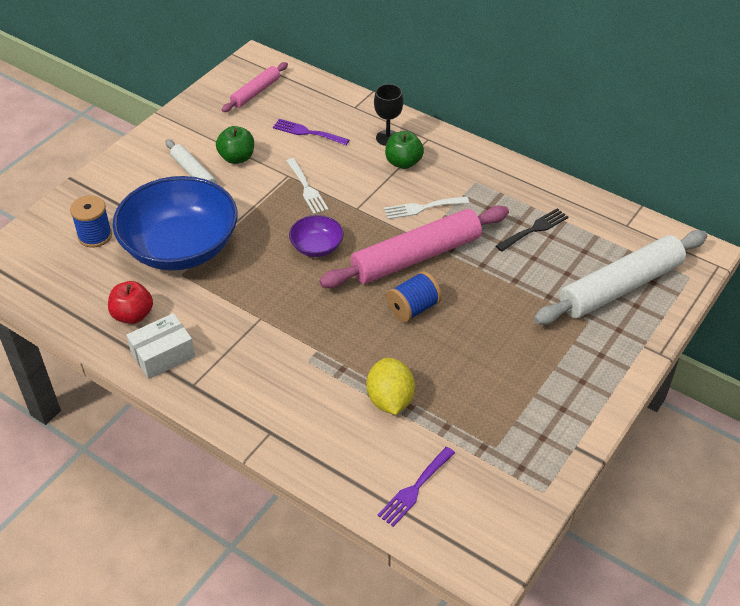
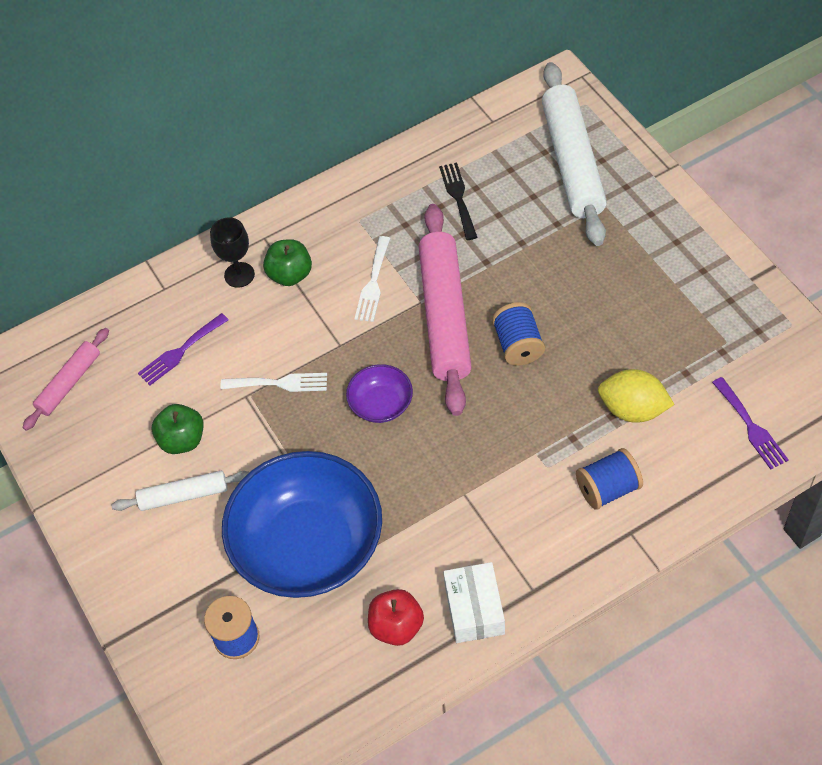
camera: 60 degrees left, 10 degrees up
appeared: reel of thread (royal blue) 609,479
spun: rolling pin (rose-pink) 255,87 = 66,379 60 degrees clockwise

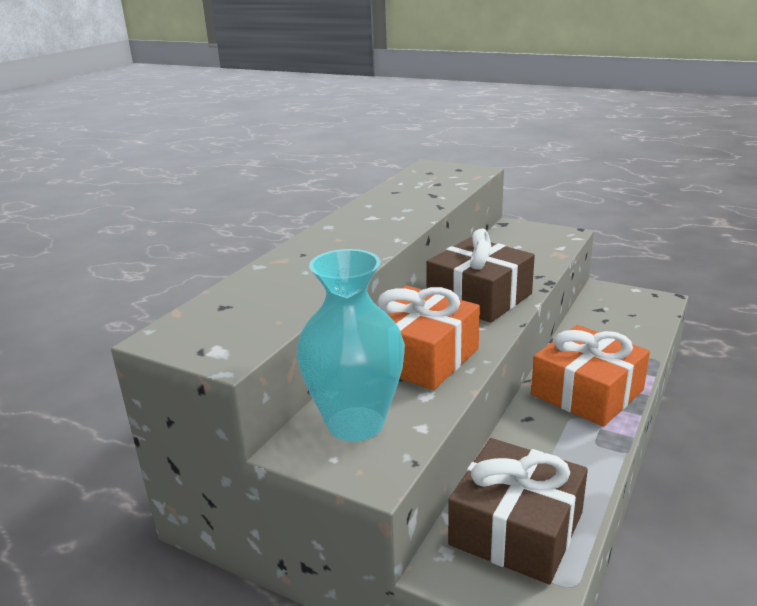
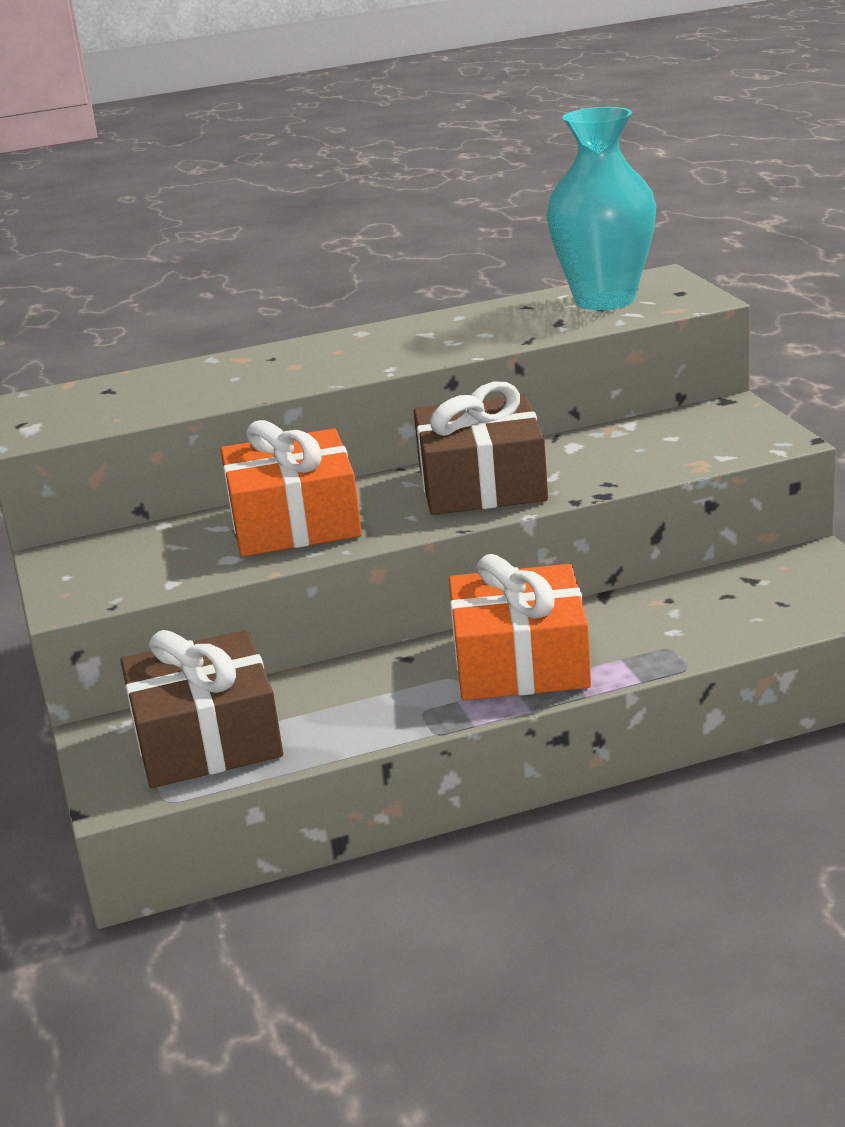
camera: 45 degrees right, 0 degrees up
relocated: tall vase (turquoise) 350,345 to 601,208

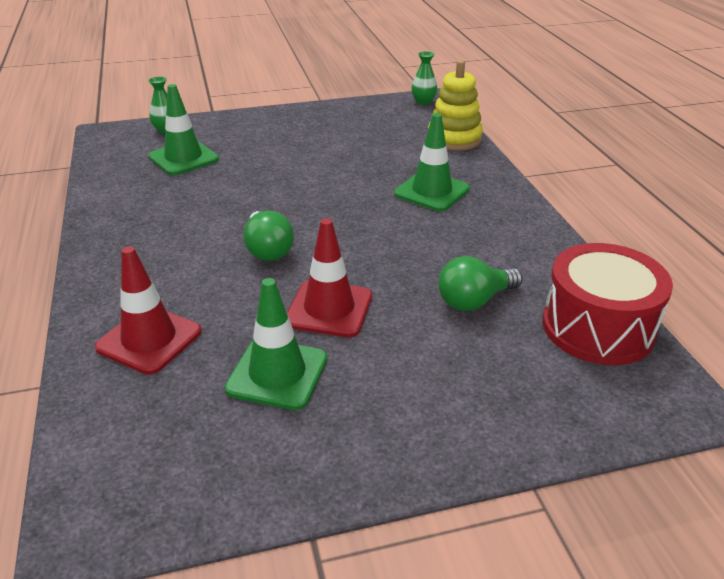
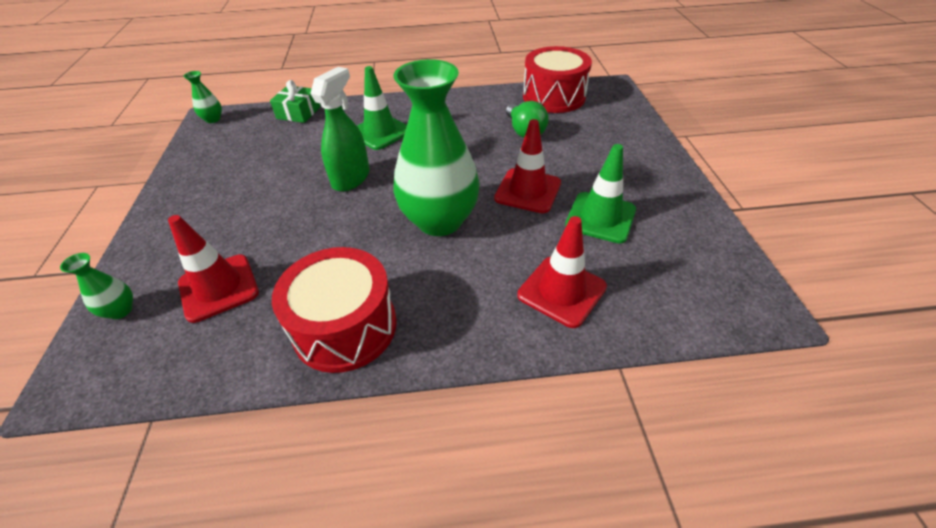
camera: 80 degrees left, 10 degrees up
appeared: snare drum (red) 334,310; spray cleaner (green) 339,129
exchanged: bulb (green) 268,236 to tall vase (green) 436,147; stacking toy (bright yellow) 455,105 to present (green) 295,101
colour: road cone (green) 183,129 to road cone (red) 213,269

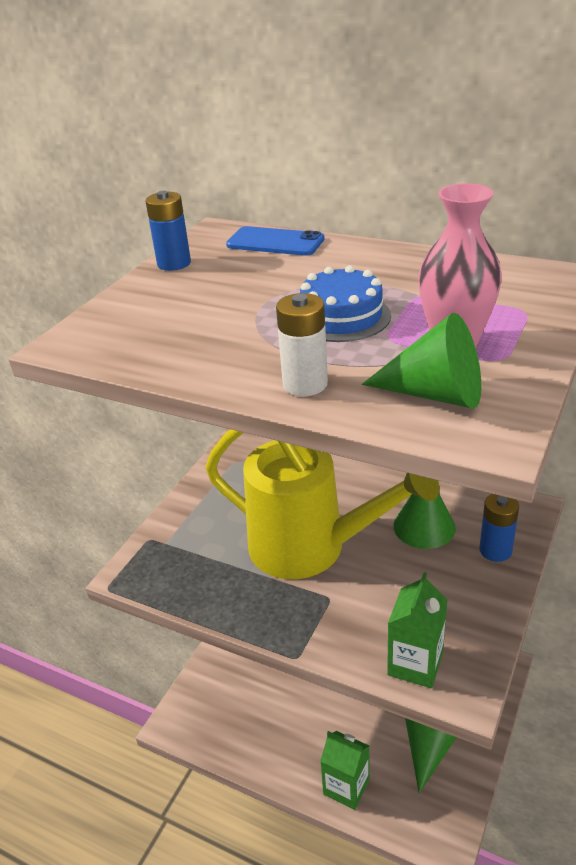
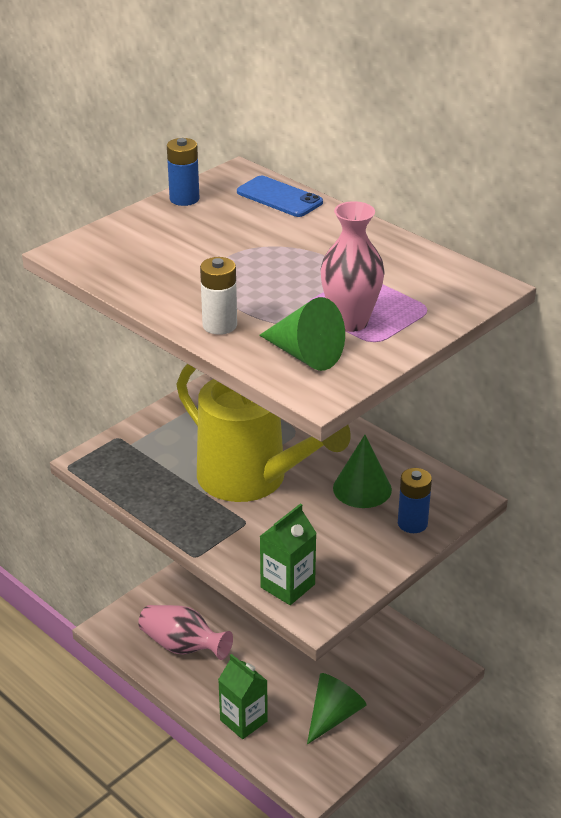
camera: 15 degrees right, 0 degrees up
missing: gateau (royal blue) 345,303
appeared: tall vase (rose-pink) 185,632

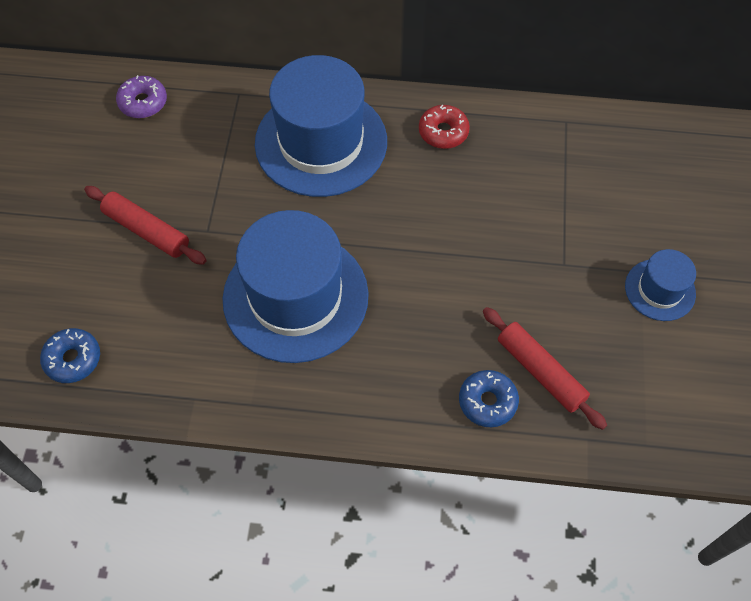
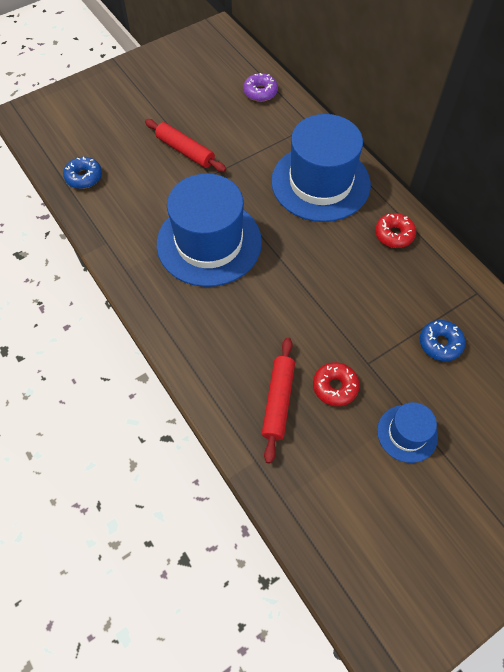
camera: 50 degrees right, 0 degrees up
appeared: donut (red) 336,384
relocated: donut (royal blue) 489,398 to 442,340
spun: rolling pin (red) 145,225 = 186,145 45 degrees counterclockwise

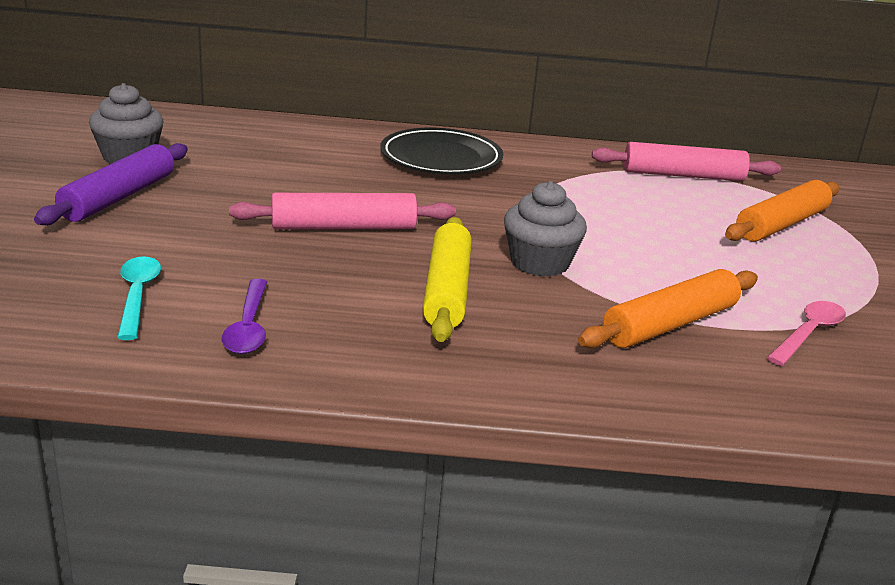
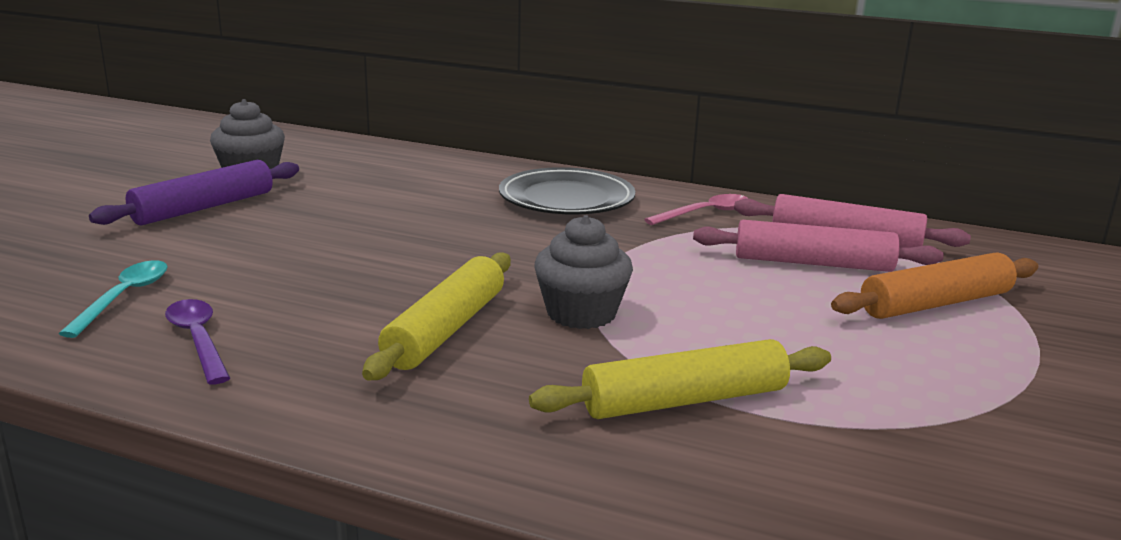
camera: 20 degrees right, 5 degrees down
relocated: rolling pin (rose-pink) 342,211 to 818,246; tablespoon (rose-pink) 806,333 to 696,209
colour: rolling pin (orange-coloured) 668,308 to rolling pin (bright yellow) 680,379
spun: tablespoon (royal purple) 244,316 = 197,342 135 degrees clockwise

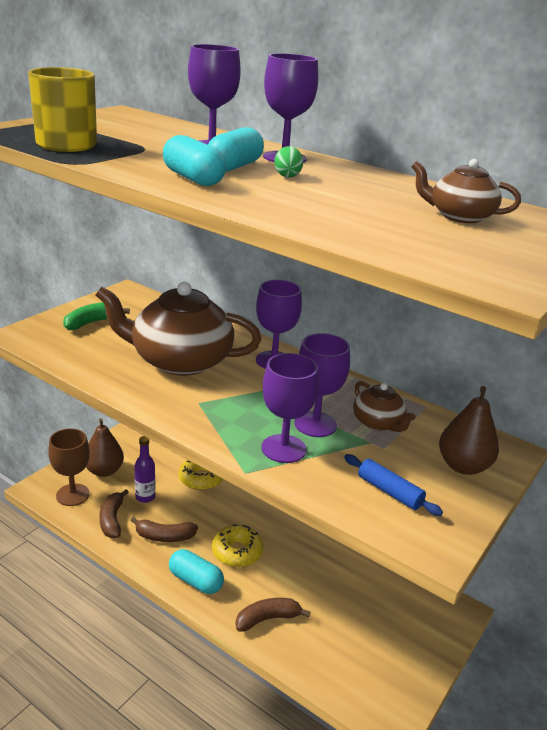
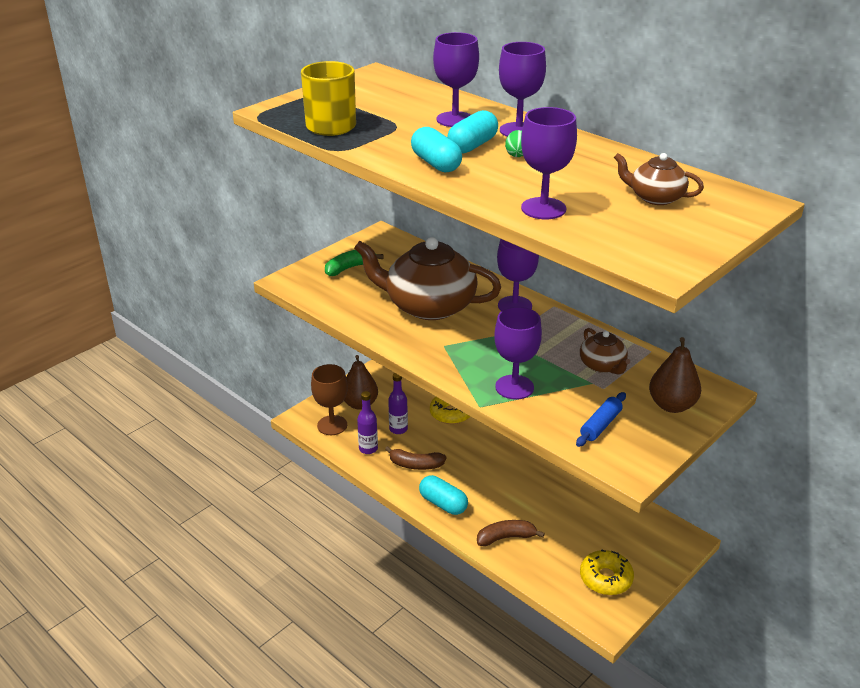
camera: 10 degrees right, 5 degrees up
relocated: donut (bright yellow) 237,545 to 607,572; chalice (royal purple) 322,385 to 549,163
exchanged: banana fruit (dark brown) 114,513 to bottle (royal purple) 367,422
spun: rolling pin (royal blue) 393,485 = 601,419 75 degrees clockwise

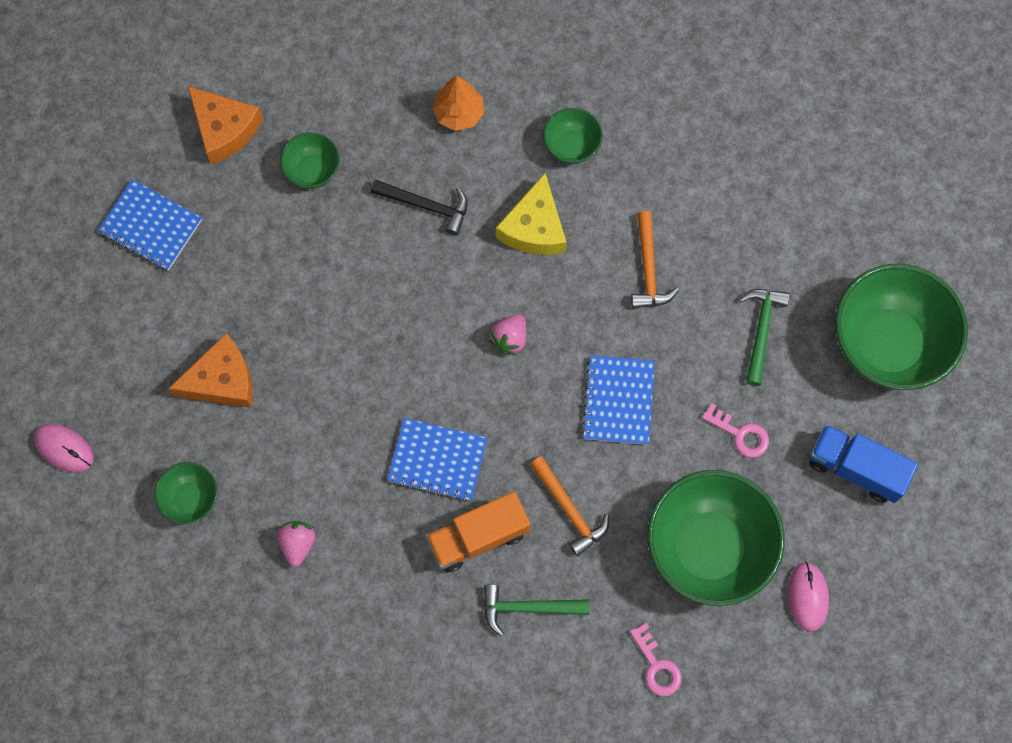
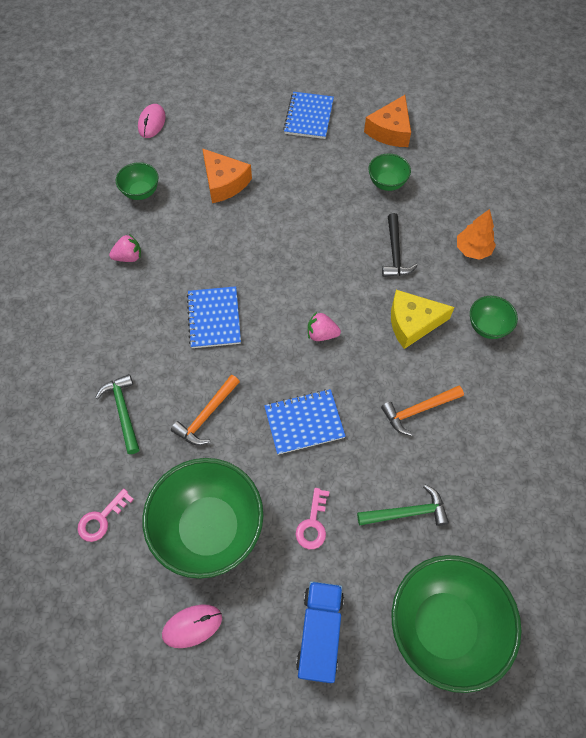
camera: 70 degrees right, 10 degrees down
missing: truck (orange-coloured) 478,532

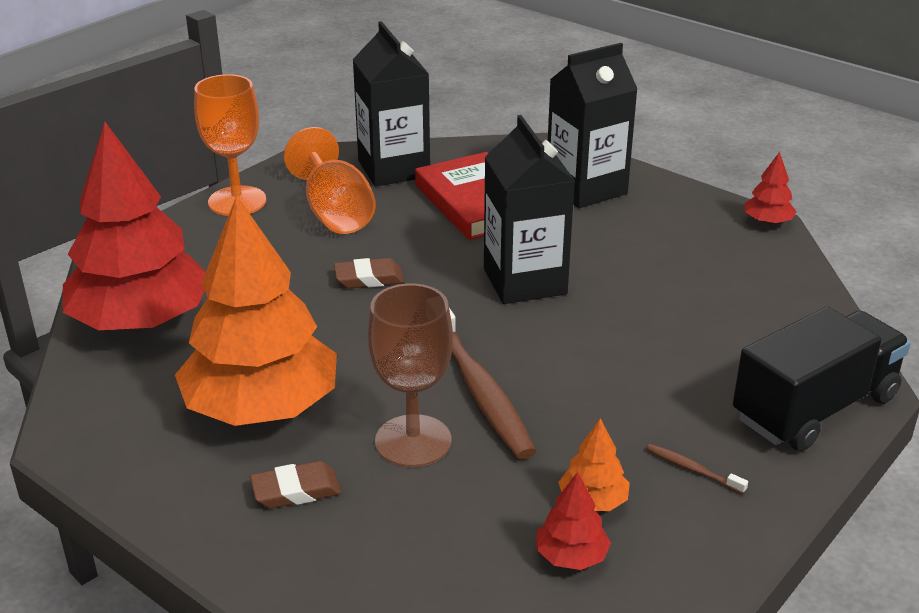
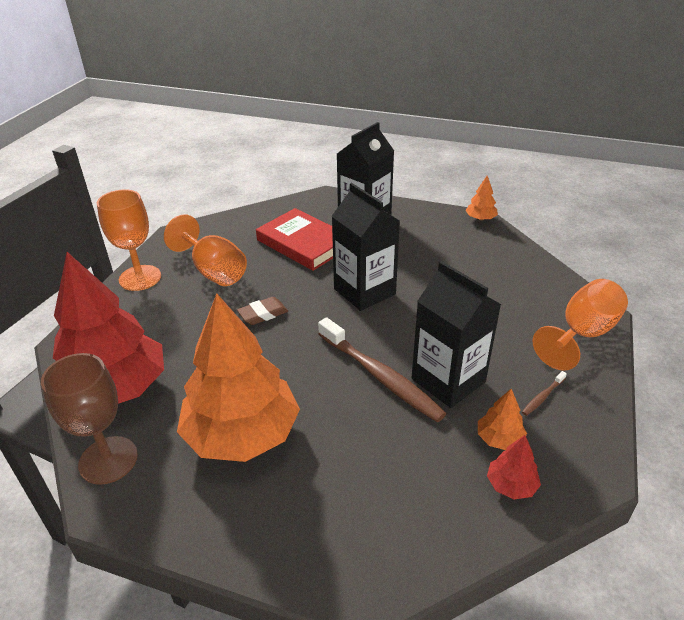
camera: 20 degrees left, 5 degrees up
missing: pencil eraser (dark brown) 295,484
relocated: milk carton (black) 391,103 to 456,334; chalice (dark brown) 410,375 to 89,419
exchanged: truck (black) 822,379 to chalice (orange-coloured) 580,325
colour: fir tree (red) 770,188 to fir tree (orange-coloured) 481,198
spun: dental brush (dark brown) 697,469 = 544,393 60 degrees counterclockwise

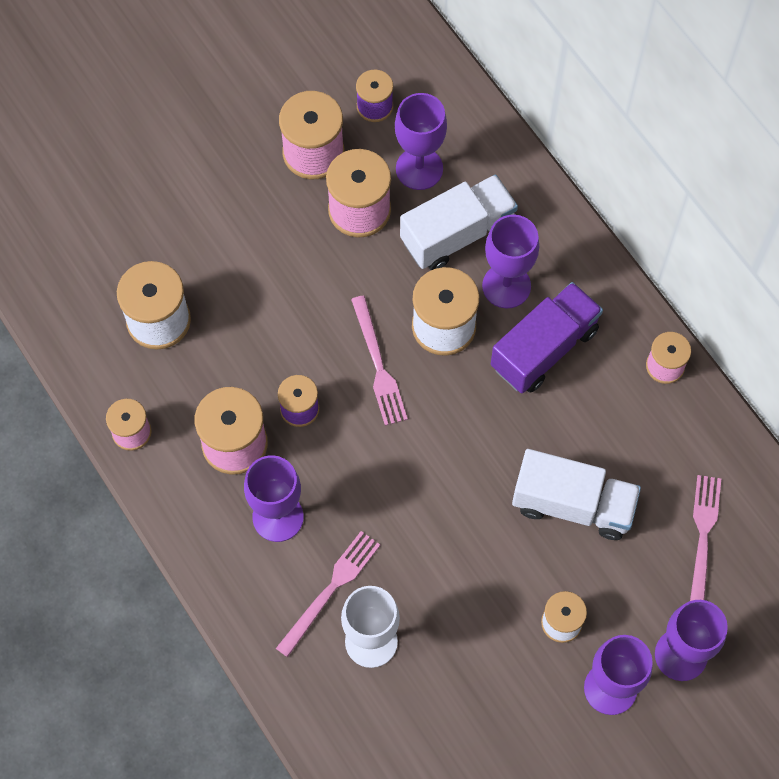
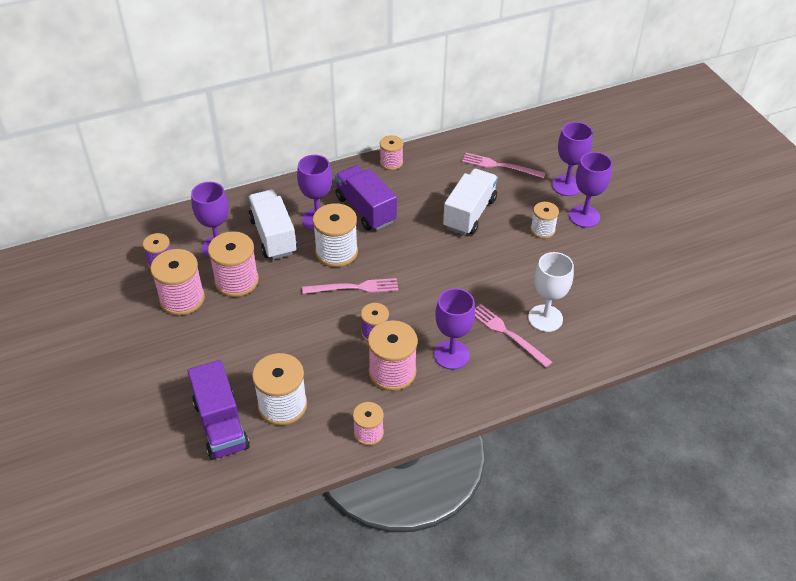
camera: 80 degrees left, 20 degrees down
appeared: truck (royal purple) 219,410

